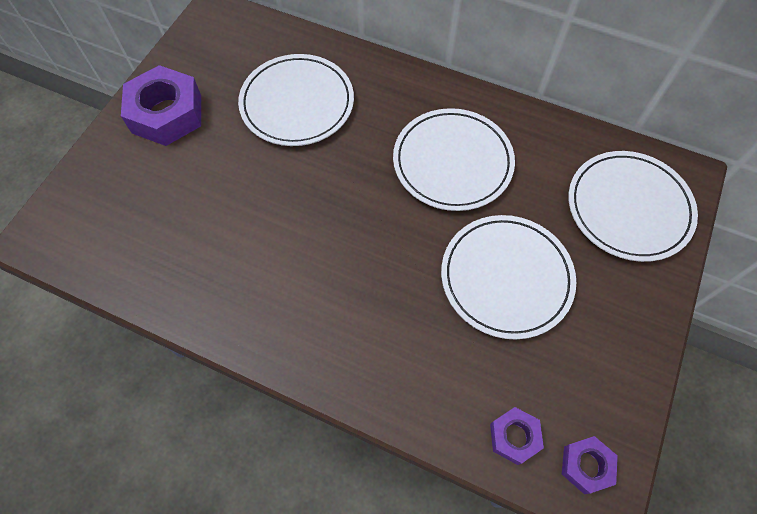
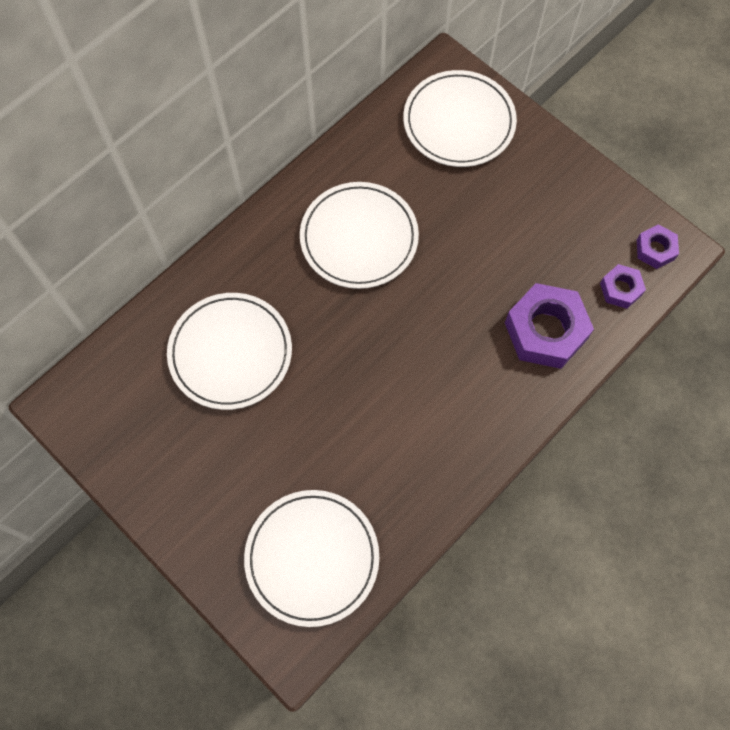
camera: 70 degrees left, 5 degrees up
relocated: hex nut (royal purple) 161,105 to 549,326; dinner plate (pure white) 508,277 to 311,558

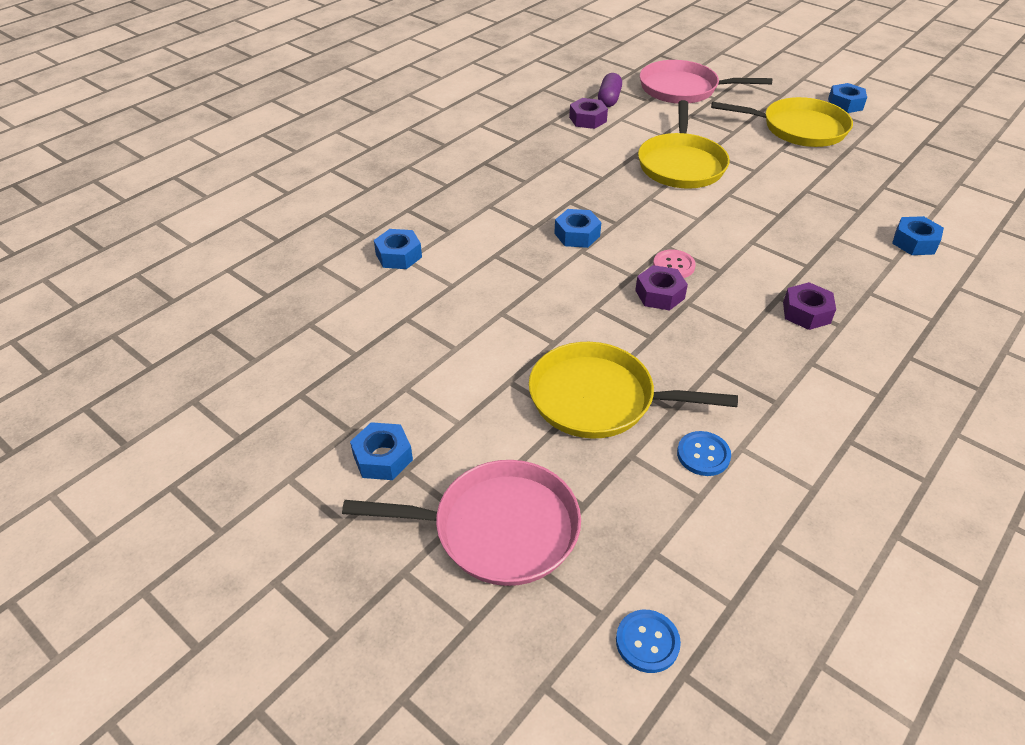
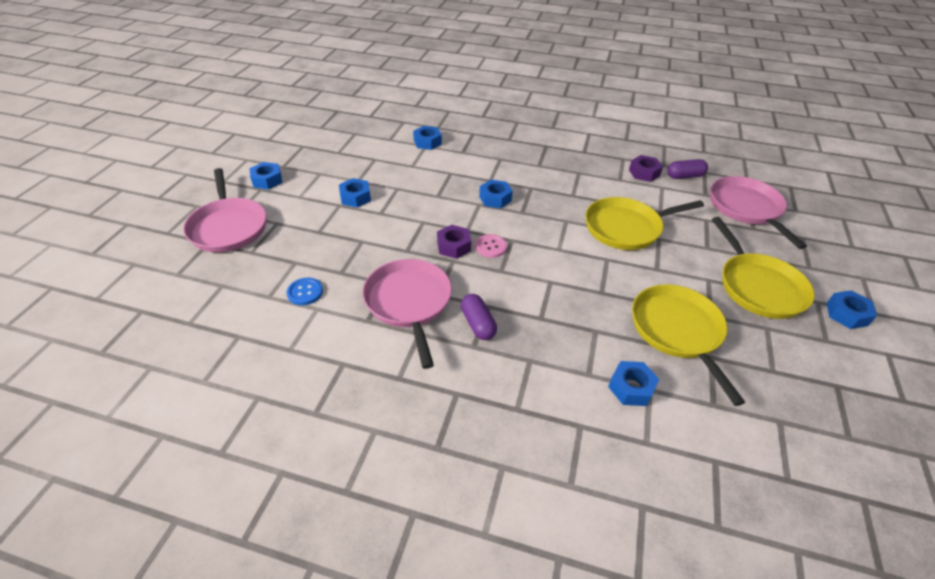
camera: 65 degrees right, 0 degrees up
missing: shirt button (royal blue) 648,641
appeared: hex nut (royal blue) 355,193; frying pan (rose-pink) 407,314
relocated: frying pan (bright yellow) 633,390 to 688,345
exchanged: hex nut (royal purple) 809,306 to pill shape (royal purple) 479,317

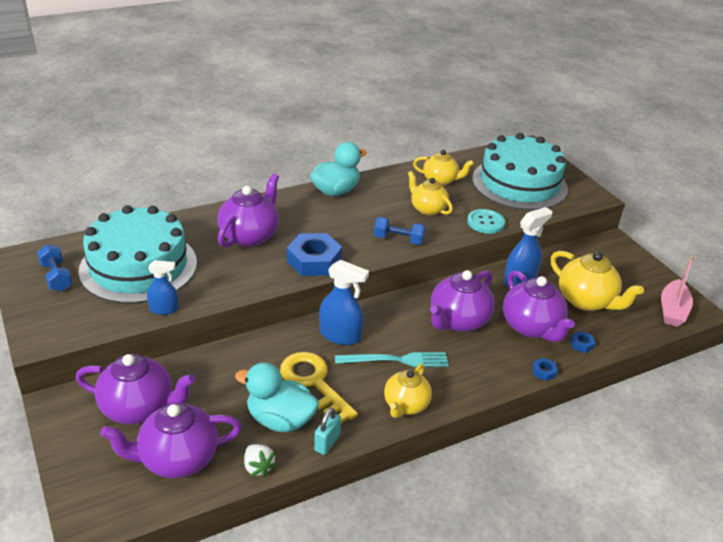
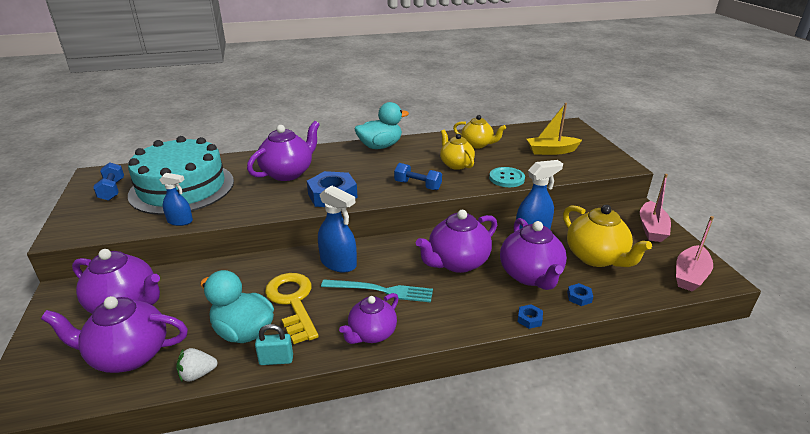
camera: 15 degrees right, 5 degrees down
appeared: boat (rose-pink) 655,208
exchanged: gateau (turquoise) 520,171 to boat (bright yellow) 554,129
colour: tea pot (bright yellow) 408,390 to tea pot (royal purple) 369,318
spun: toy strawberry (pure white) 260,460 = 197,365 90 degrees clockwise; padlock (turquoise) 327,431 = 274,344 45 degrees clockwise

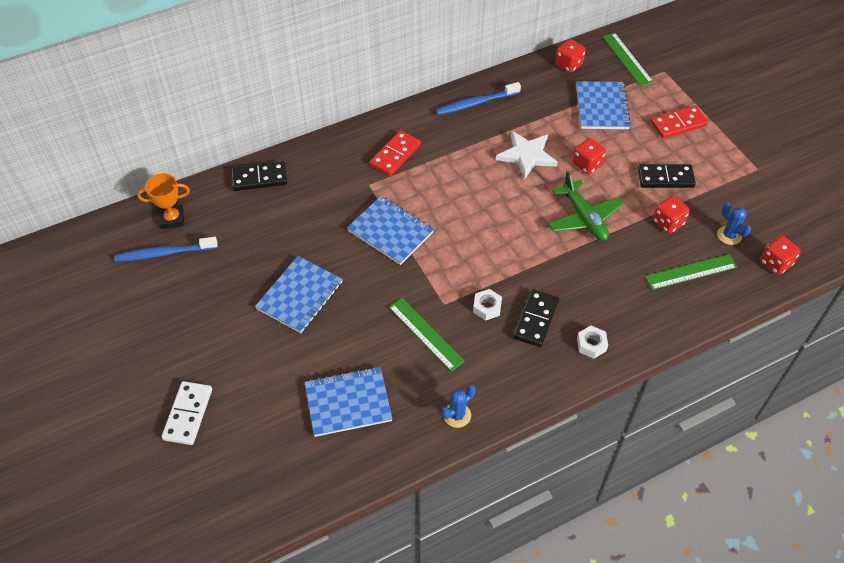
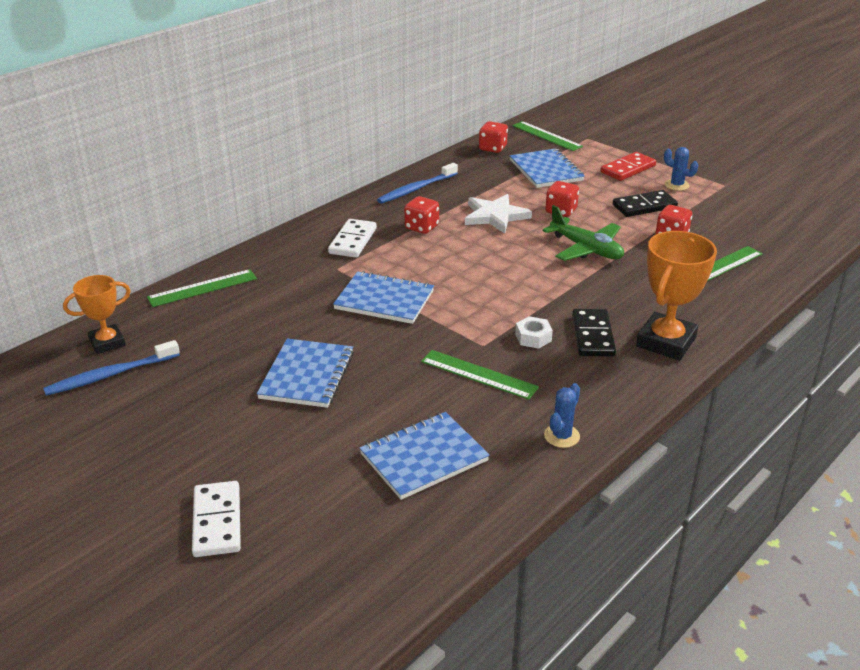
camera: 20 degrees left, 20 degrees down
relocated: saguaro cactus (royal blue) 734,224 to 681,169; die (red) 780,255 to 421,215
exchanged: domino piece (black) 259,176 to ruler (green) 202,288; hex nut (pure white) 592,342 to award cup (orange-coloured) 676,296
colour: domino piece (red) 395,153 to domino piece (pure white) 352,238

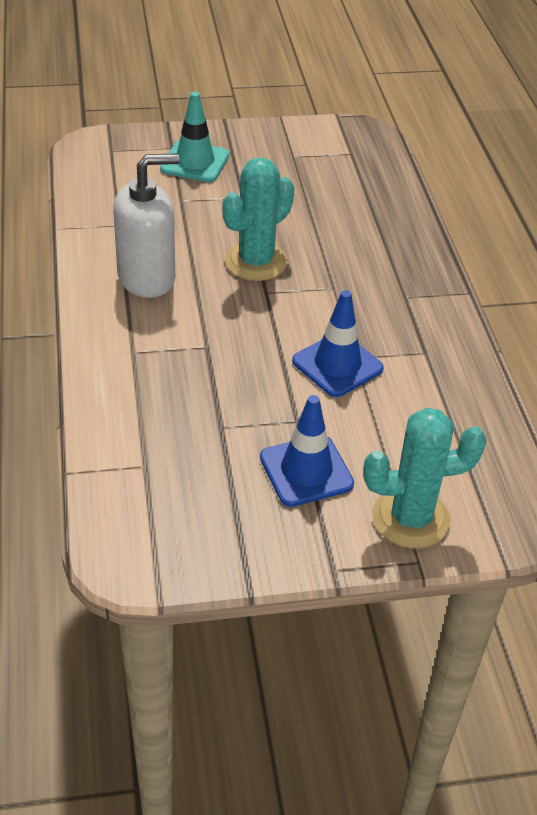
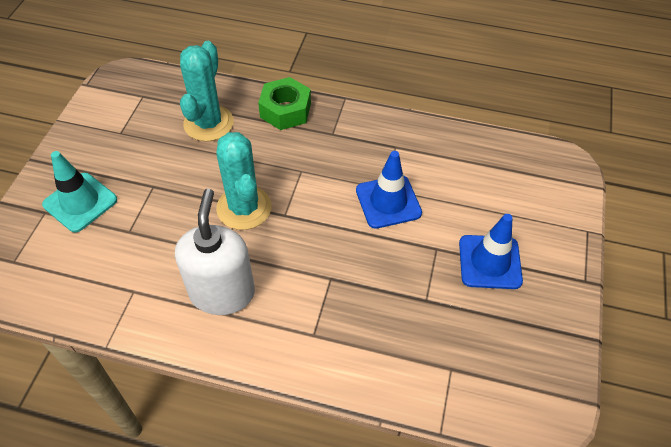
camera: 65 degrees left, 10 degrees up
appeared: hex nut (green) 284,103
relocated: saguaro cactus (turquoise) 425,478 to 207,91

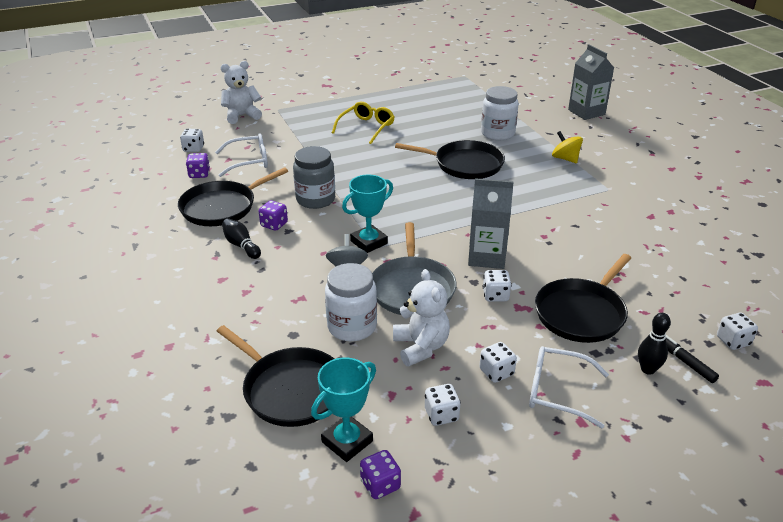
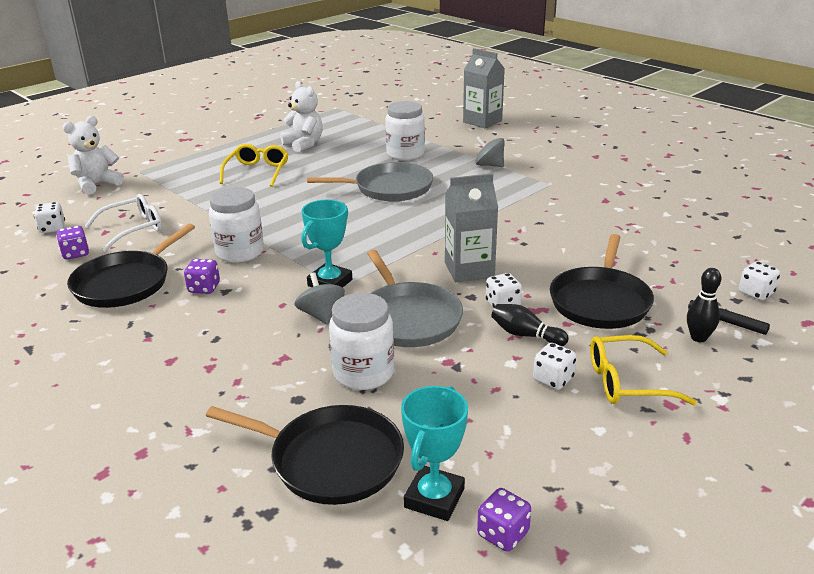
camera: 20 degrees left, 5 degrees down
missing: die (pure white) 443,405
relocated: tenpin (black) 241,238 to 530,325; teddy (pure white) 421,317 to 301,117
colour: jar (grey) 314,177 to jar (pure white) 236,225; frying pan (black) 450,159 to frying pan (grey) 370,182; spectacles (pure white) 569,387 to spectacles (bright yellow) 643,370; toy top (bright yellow) 567,147 to toy top (grey) 490,151

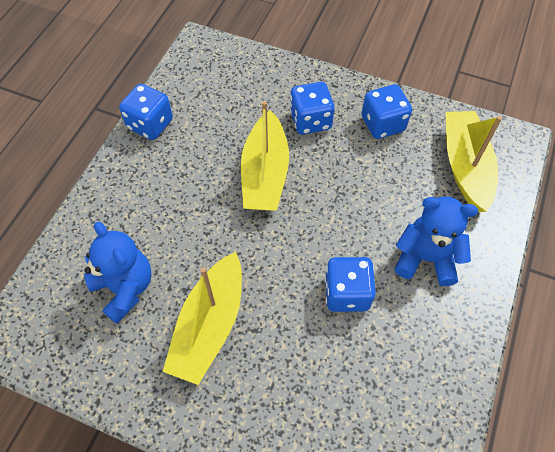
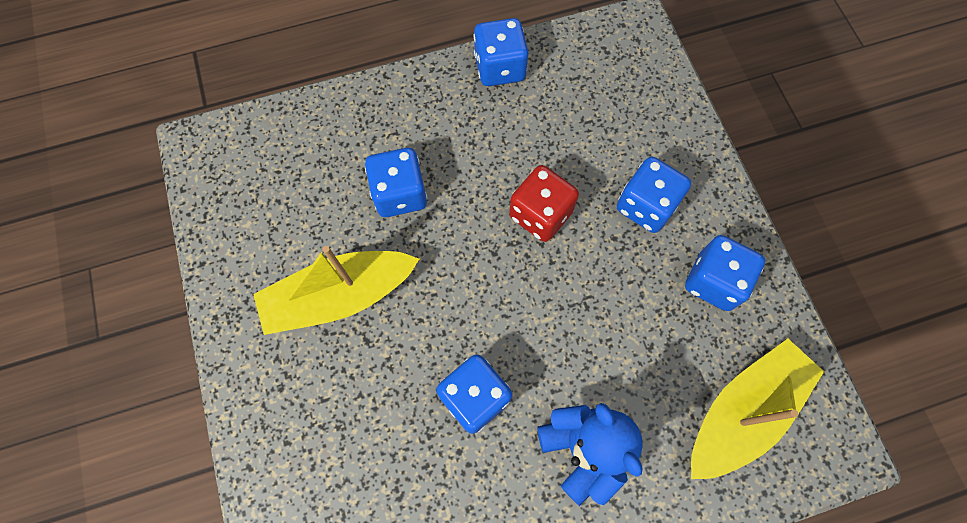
camera: 50 degrees right, 10 degrees up
missing: teddy (royal blue) 118,273
appeared: die (royal blue) 396,182
exchanged: boat (bright yellow) 265,156 to die (red) 544,203

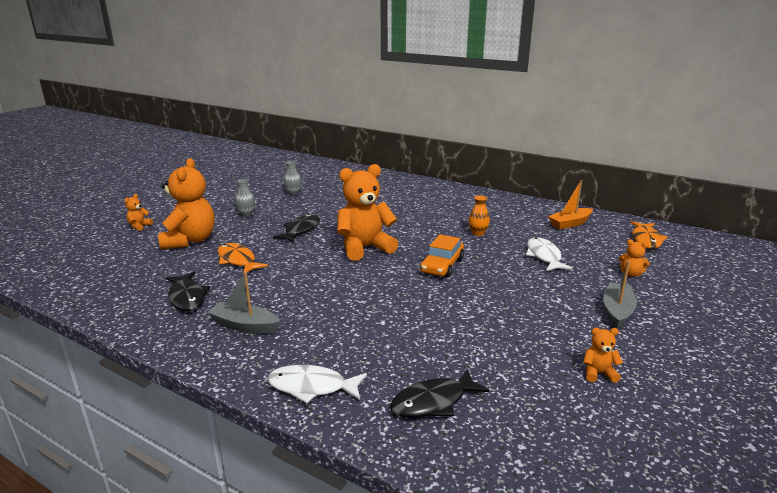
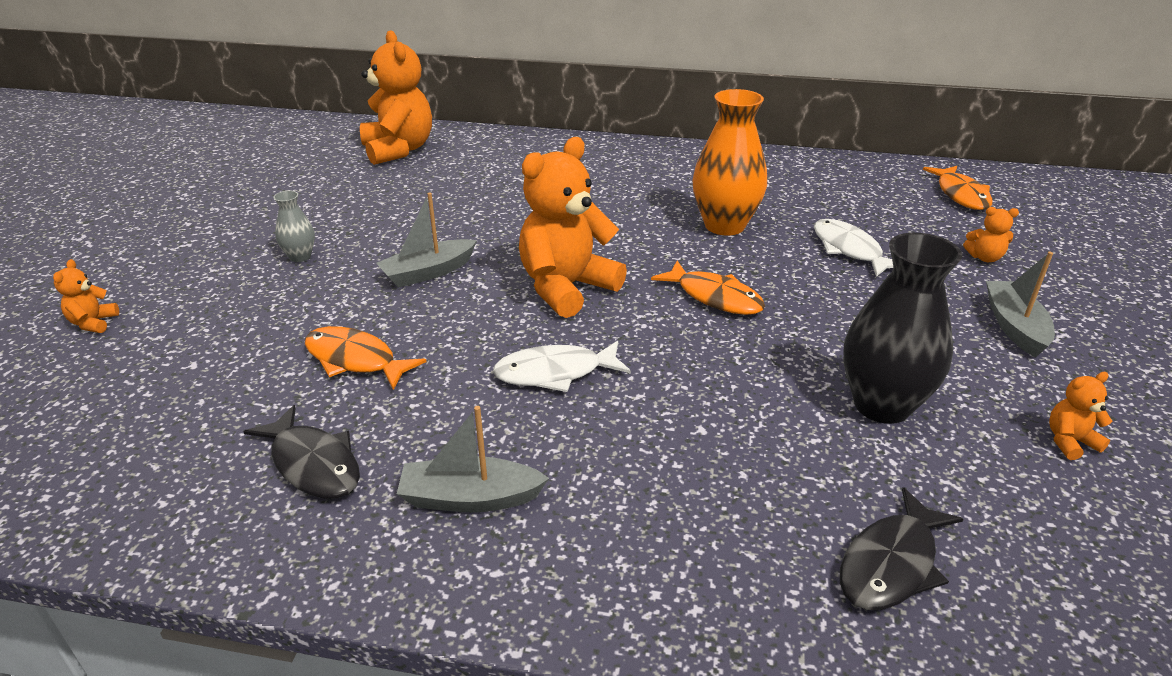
camera: 20 degrees left, 10 degrees up
missing: tall vase (grey) 293,178; boat (orange-coloured) 570,204
appeared: tall vase (black) 902,328
relocated: teddy (orange-coloured) 186,203 to 396,97; fish (pure white) 317,384 to 562,366
exchanged: fish (black) 296,228 to boat (grey) 426,240; toy car (orange-coloured) 442,255 to fish (orange-coloured) 708,288
size: tall vase (orange-coloured) 479,216 = 729,162 x2.07

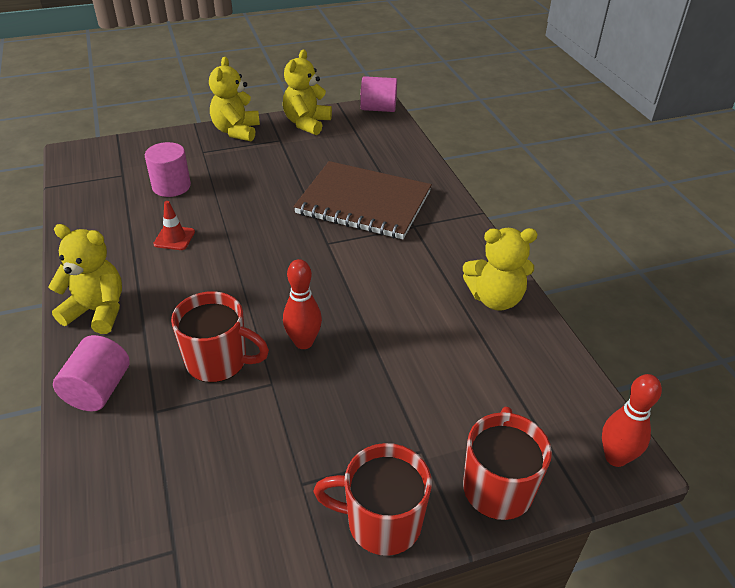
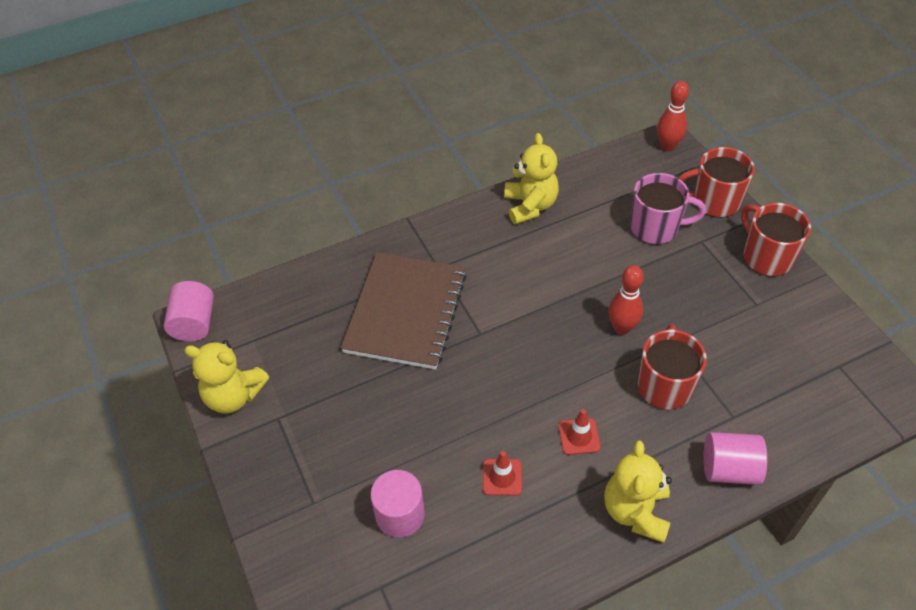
camera: 95 degrees left, 10 degrees up
missing: teddy (bright yellow) 234,99
appeared: road cone (red) 579,432; tea mug (rose-pink) 668,209
spun: tea mug (red) 372,499 = 776,240 150 degrees clockwise

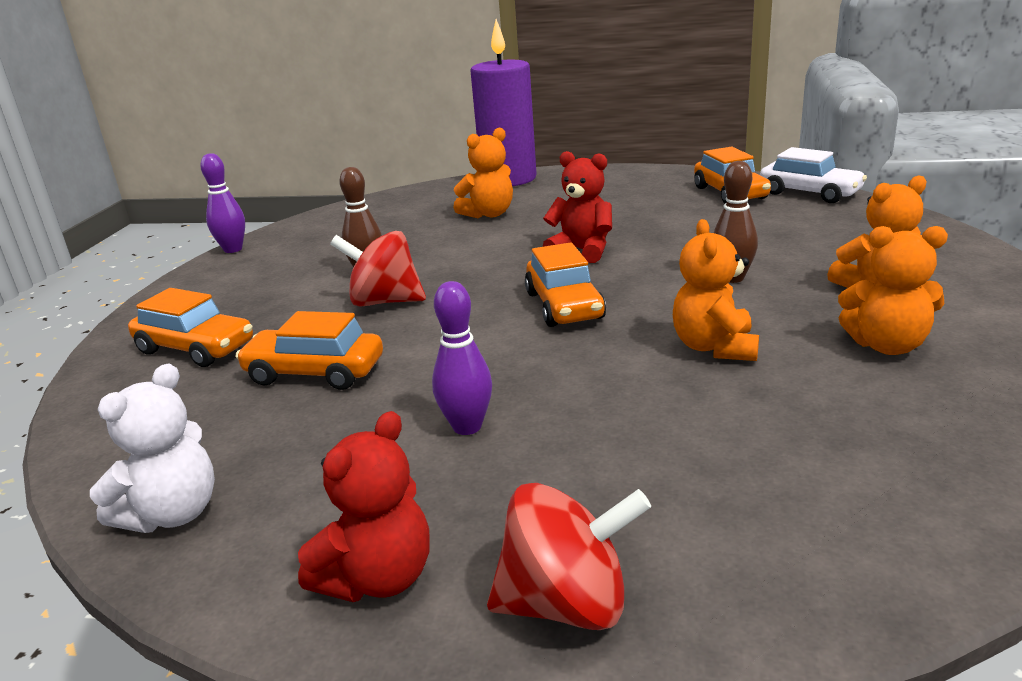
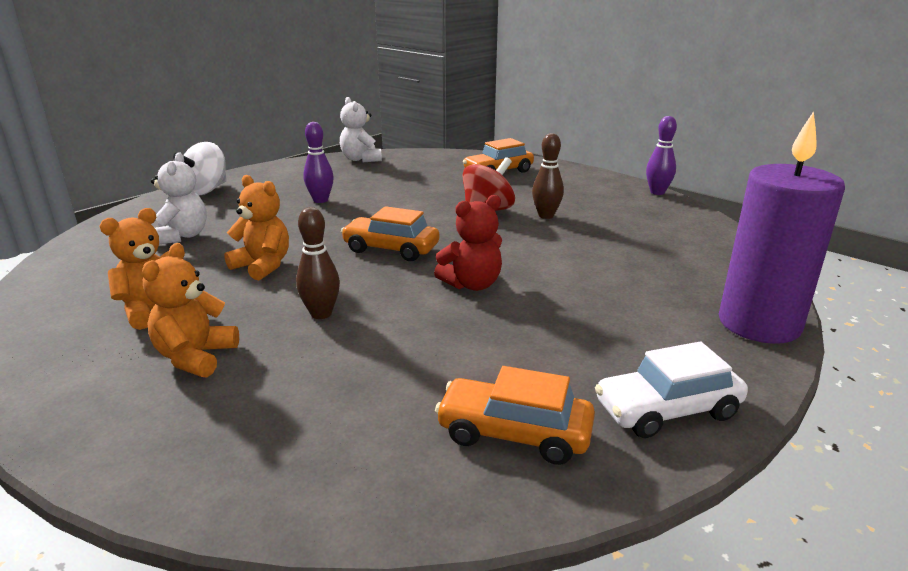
camera: 120 degrees right, 0 degrees up
missing: toy car (orange-coloured) 309,350; teddy (red) 364,506; teddy (orange-coloured) 483,172
appeared: teddy (pure white) 179,198
relocated: toy car (pure white) 813,175 to 671,389
colour: toy top (red) 569,556 to toy top (pure white) 200,168

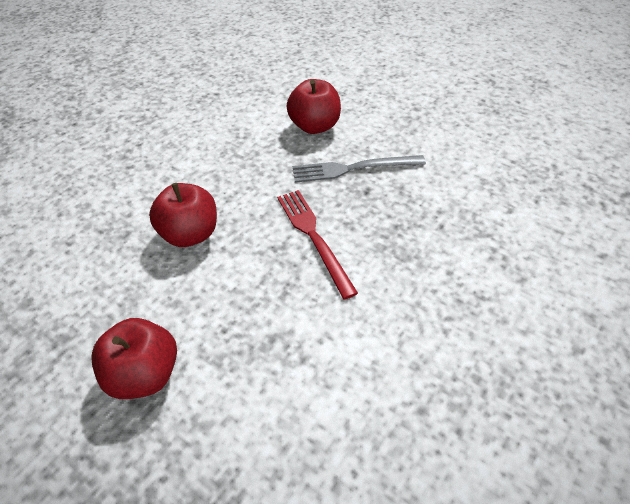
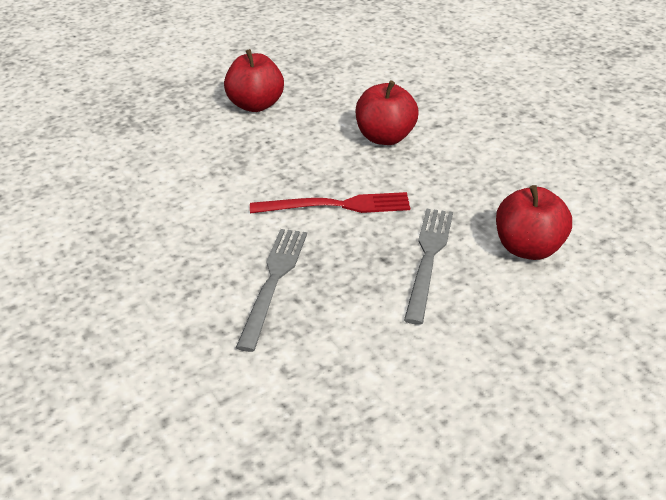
camera: 110 degrees right, 10 degrees down
appeared: fork (grey) 271,290

